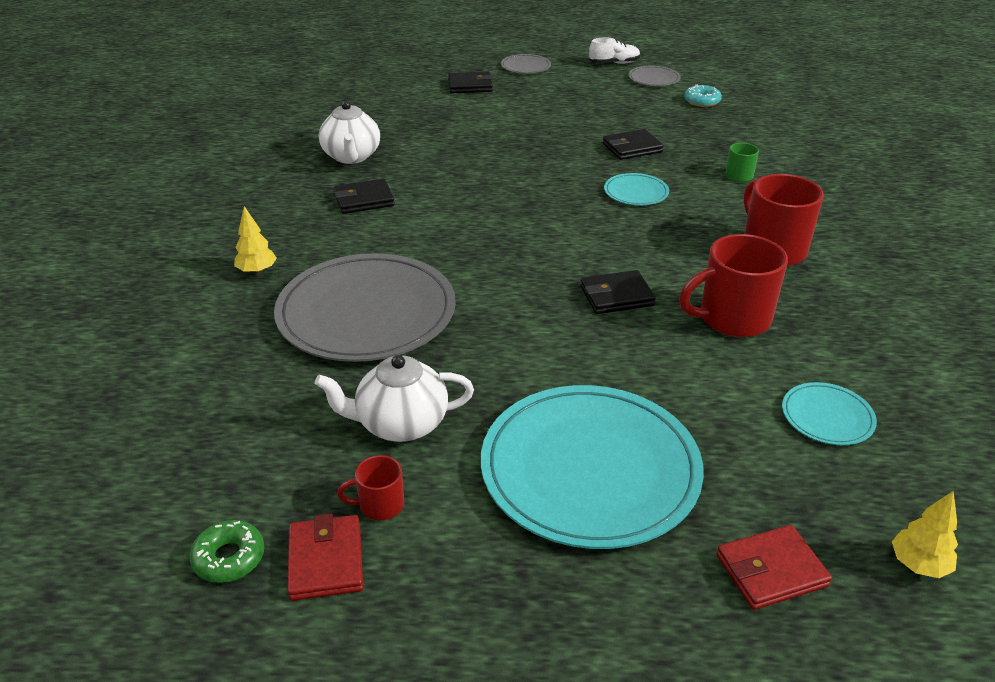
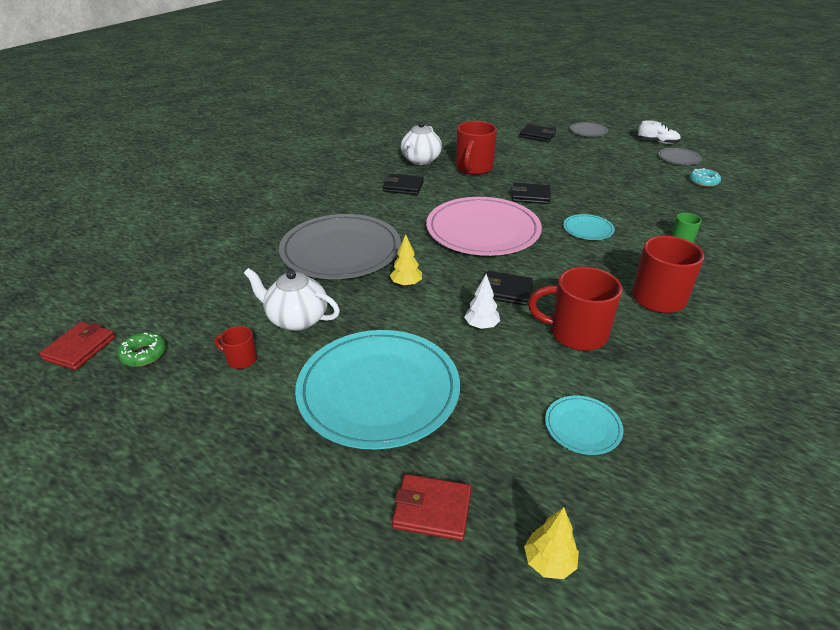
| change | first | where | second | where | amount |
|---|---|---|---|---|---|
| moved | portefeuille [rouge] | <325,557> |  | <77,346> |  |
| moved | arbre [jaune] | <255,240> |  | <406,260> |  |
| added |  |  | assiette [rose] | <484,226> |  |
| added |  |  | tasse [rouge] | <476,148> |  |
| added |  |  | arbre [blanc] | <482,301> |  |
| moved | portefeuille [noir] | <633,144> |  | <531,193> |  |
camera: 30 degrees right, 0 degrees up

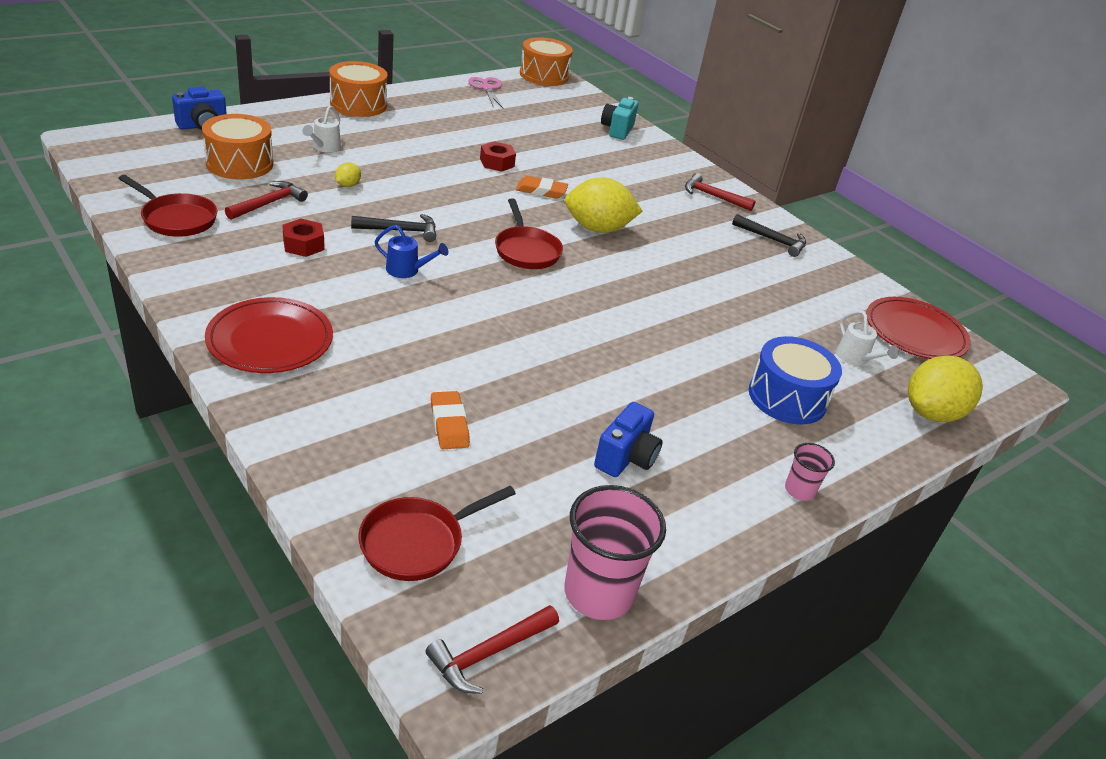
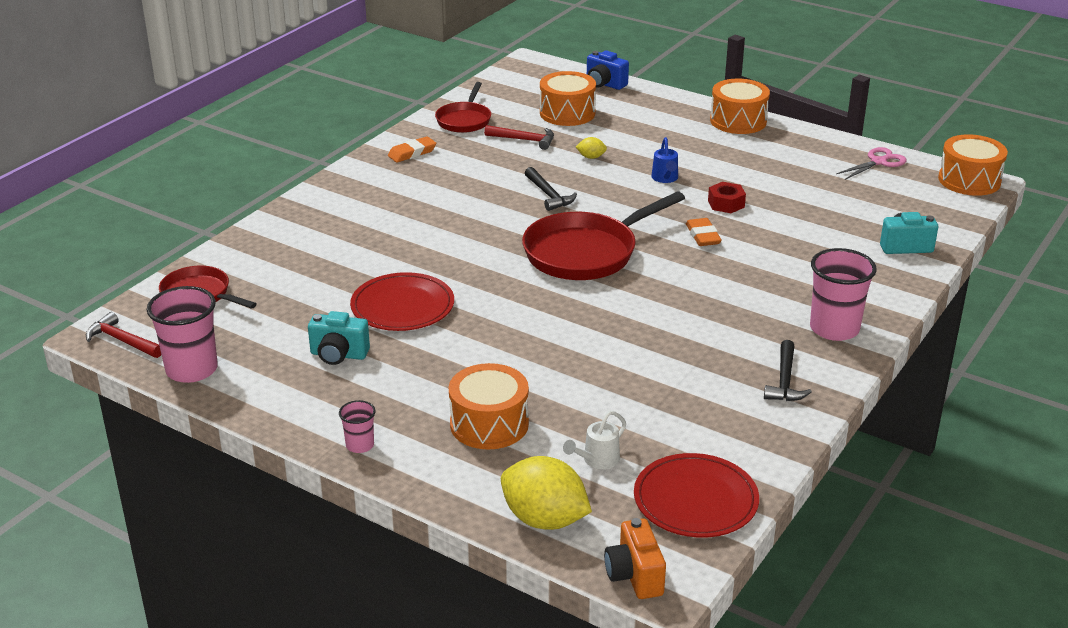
| change | first | where | second | where | amount |
|---|---|---|---|---|---|
| recoloured | appareil photo [bleu] | <628,439> | appareil photo [turquoise] | <339,338> |  |
| moved | assiette [rouge] | <269,335> |  | <402,301> |  |
| moved | gomme [orange] | <450,420> |  | <412,149> |  |
| recoloured | tambour [bleu] | <795,380> | tambour [orange] | <489,406> |  |
| resized | poêle [rouge] | <529,233> |  | <603,235> | x1.71 |
| added |  |  | appareil photo [orange] | <635,558> |  |
| moved | arrosoir [bleu] | <411,251> |  | <664,160> |  |
| replaced | marteau [rouge] | <720,192> | gobelet [rose] | <843,294> |  |
| removed | écrou [rouge] | <303,238> |  |  |  |
| removed | arrosoir [blanc] | <321,129> |  |  |  |
| removed | citron [jaune] | <603,205> |  |  |  |
camera: 75 degrees right, 5 degrees down

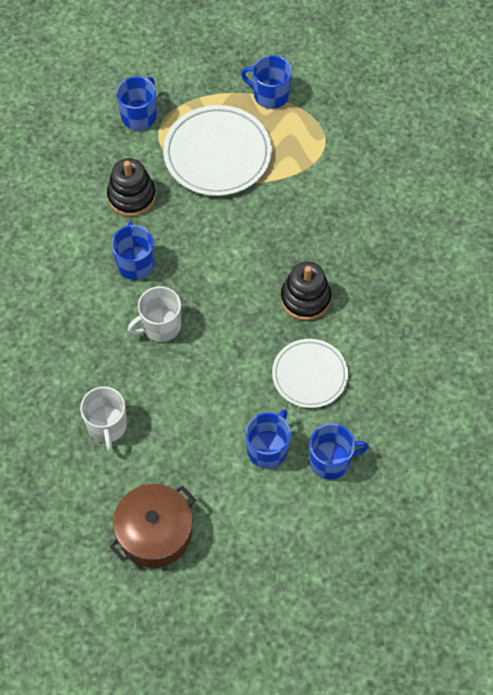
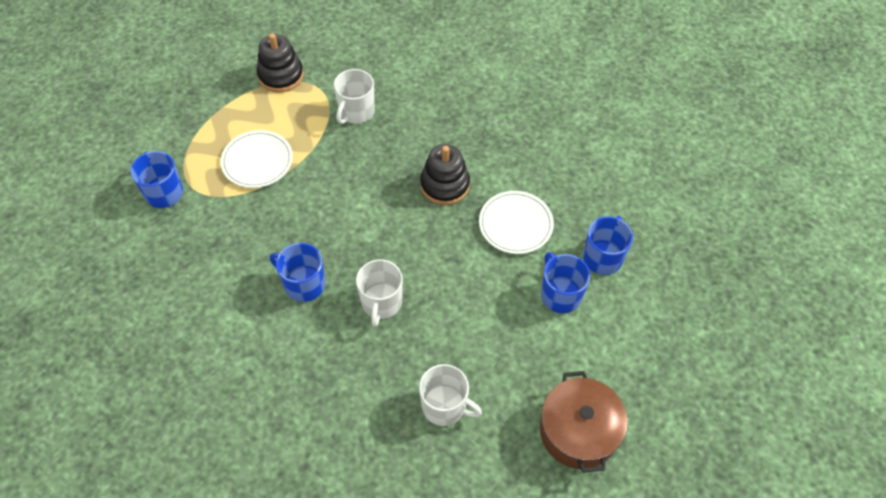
| change | first | where | second | where | amount |
|---|---|---|---|---|---|
| resized | assiette [blanc] | <217,150> |  | <257,159> | x0.64 |
| moved | jouet à empiler [noir] | <131,187> |  | <280,63> |  |
| added |  |  | tasse [blanc] | <354,96> |  |
| removed | tasse [bleu] | <266,82> |  |  |  |
camera: 55 degrees left, 5 degrees down

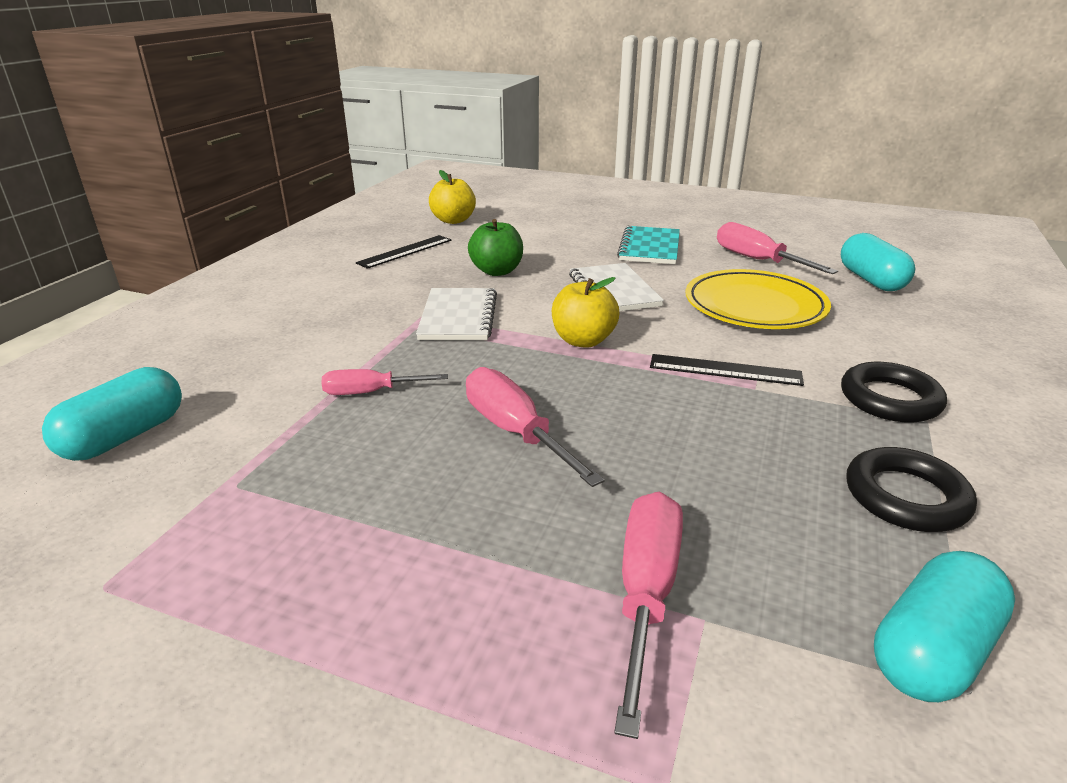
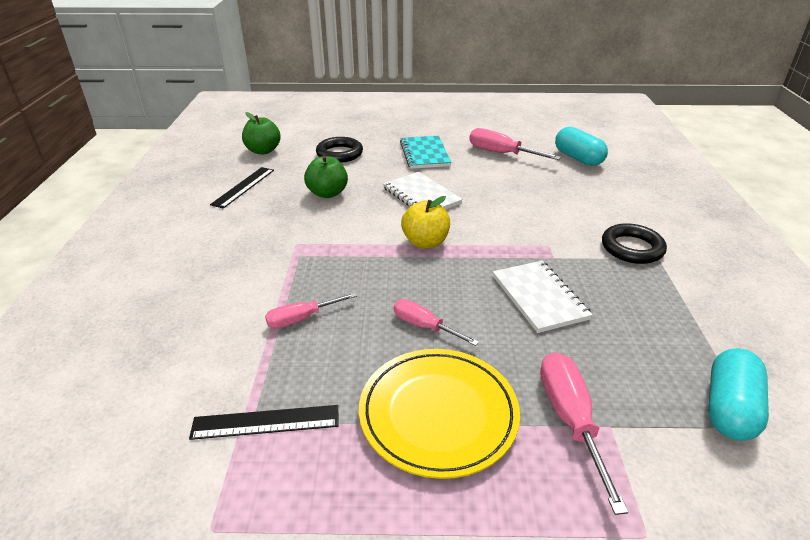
| change | first | where | second | where | amount |
|---|---|---|---|---|---|
| moved | règle [noir] | <727,370> |  | <264,422> |  |
| recoloured | pomme [jaune] | <452,197> | pomme [vert] | <261,133> |  |
| moved | anneau [noir] | <911,489> |  | <339,150> |  |
| moved | assiette [jaune] | <758,299> |  | <439,414> |  |
| resized | tournevis [rose] | <535,427> |  | <436,322> | x0.64 |
| moved | carnet [blanc] | <456,314> |  | <543,297> |  |
| removed | gélule [turquoise] | <112,414> |  |  |  |
camera: 20 degrees left, 5 degrees up

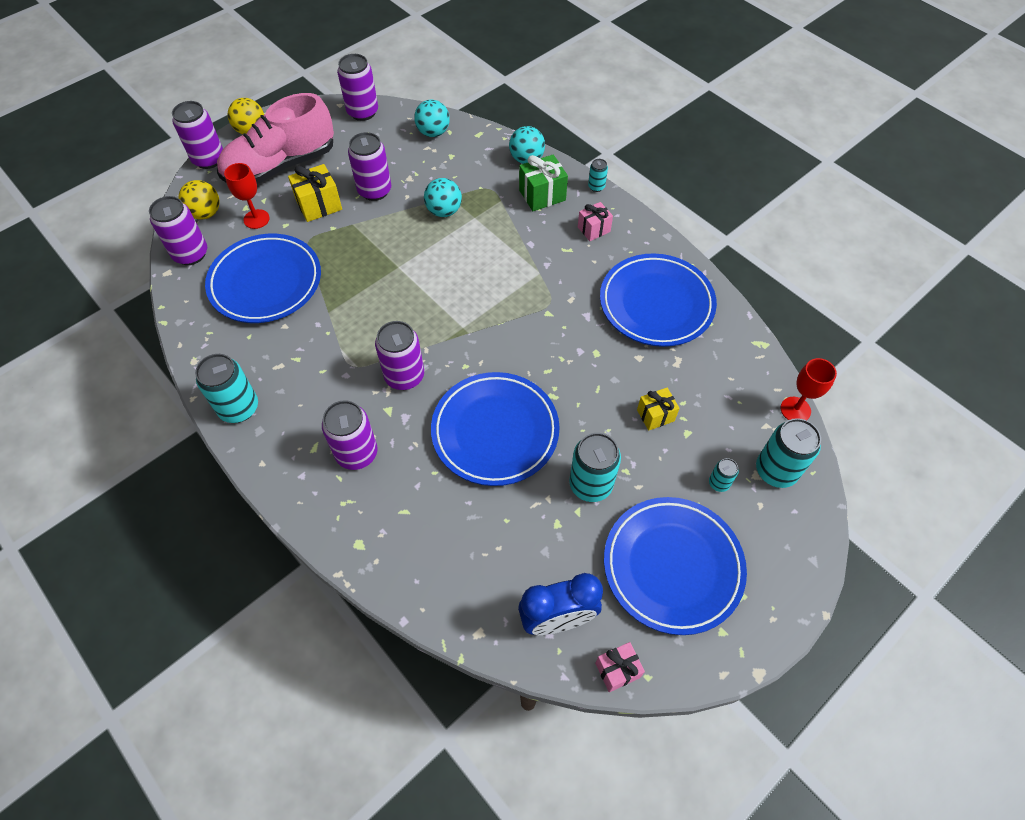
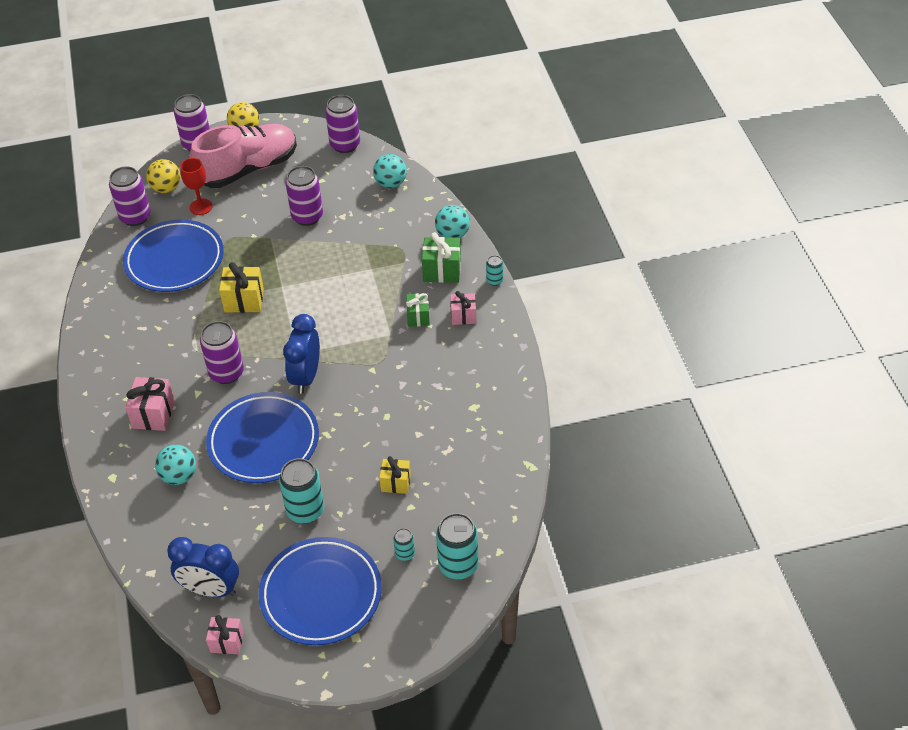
| change | first | where | second | where | amount |
|---|---|---|---|---|---|
| replaced | canette [violet] | <350,435> | cadeau [rose] | <150,404> |  |
| moved | balle [turquoise] | <443,197> |  | <175,465> |  |
| turned | chaussure [rose] | <275,138> |  | <243,156> | 150 degrees clockwise |
| moved | cadeau [jaune] | <315,193> |  | <241,287> |  |
| added |  |  | réveil [bleu] | <301,354> |  |
| added |  |  | cadeau [vert] | <418,310> |  |
| removed | canette [turquoise] | <226,388> |  |  |  |
| removed | assiette [bleu] | <658,300> |  |  |  |
| removed | verre à pied [rouge] | <809,389> |  |  |  |
camera: 30 degrees right, 10 degrees down

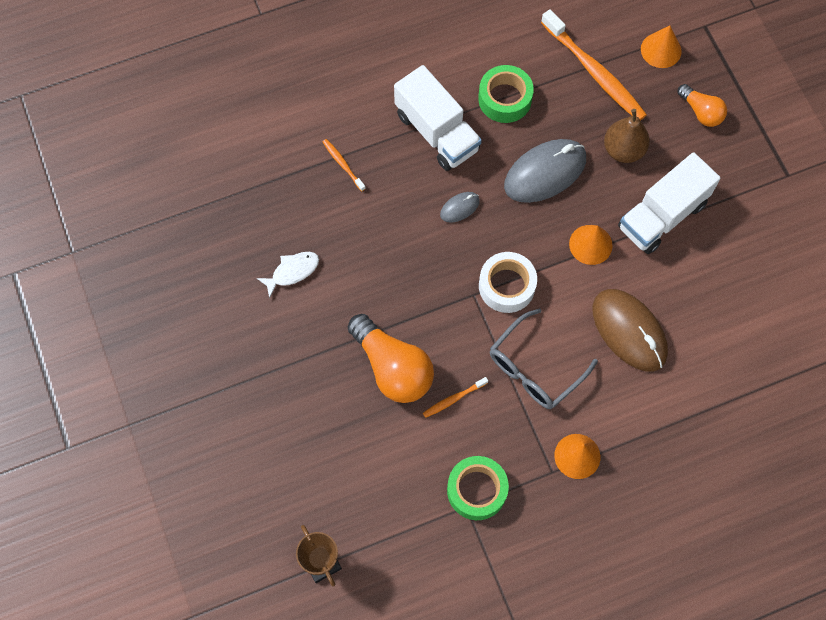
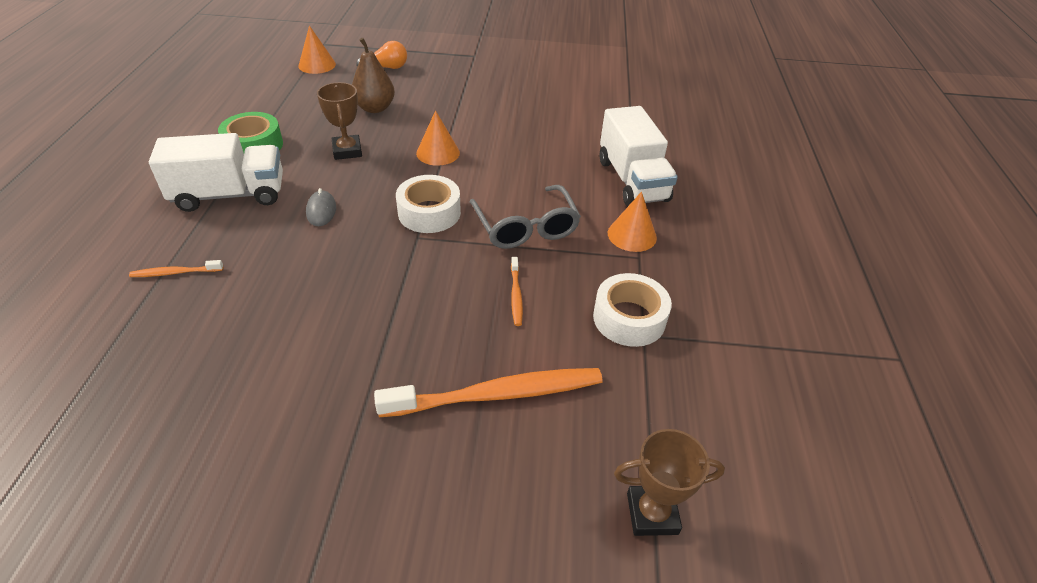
| change | first | where | second | where | amount |
|---|---|---|---|---|---|
| replaced | souris [gris] | <545,171> | trophée [marron] | <339,121> |  |
| moved | brosse à dents [orange] | <594,65> |  | <488,392> |  |
| recoloured | ruban adhésif [vert] | <478,488> | ruban adhésif [blanc] | <632,310> |  |
| moved | camion [blanc] | <669,203> |  | <639,156> |  |
| removed | poisson [blanc] | <288,275> |  |  |  |
| removed | ampoule [orange] | <391,358> |  |  |  |
| removed | souris [marron] | <630,330> |  |  |  |
camera: 65 degrees left, 25 degrees down

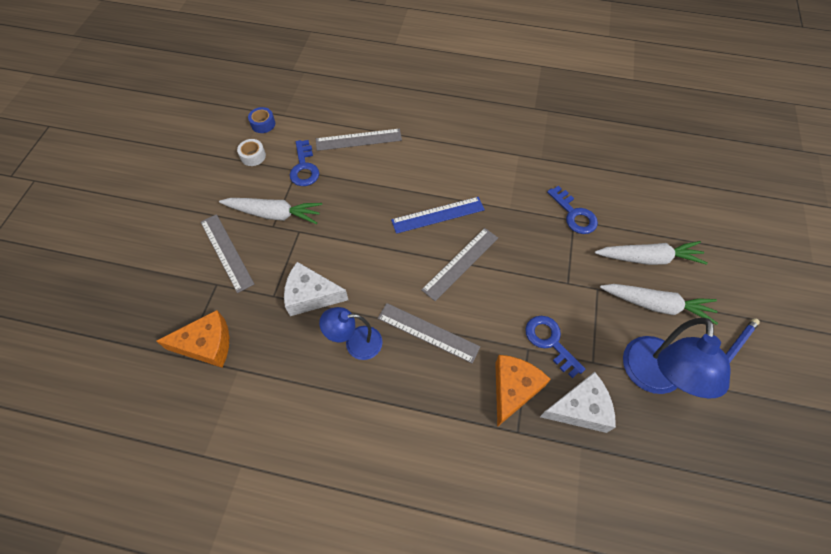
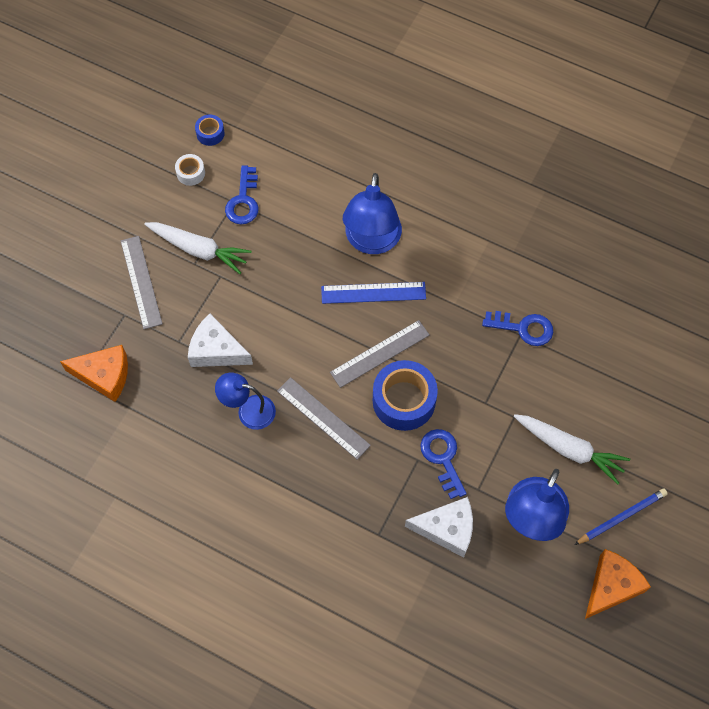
| change | first | where | second | where | amount |
|---|---|---|---|---|---|
| added |  |  | lampe [bleu] | <372,213> |  |
| added |  |  | ruban adhésif [bleu] | <405,395> |  |
| turned | clé [bleu] | <572,210> |  | <517,328> | 60 degrees counterclockwise |
| moved | fromage [orange] | <523,391> |  | <618,584> |  |
| removed | règle [gris] | <359,140> |  |  |  |
| removed | carotte [blanc] | <651,253> |  |  |  |
camera: 15 degrees right, 5 degrees up

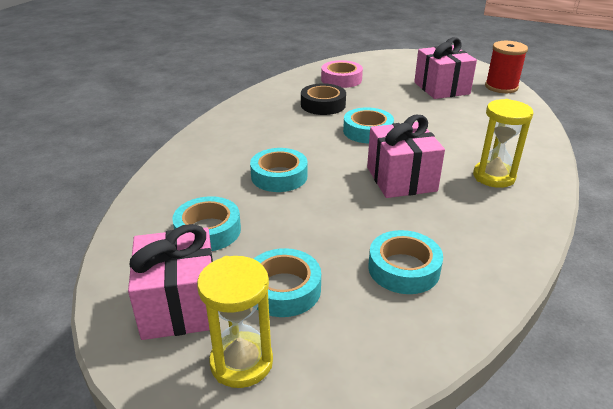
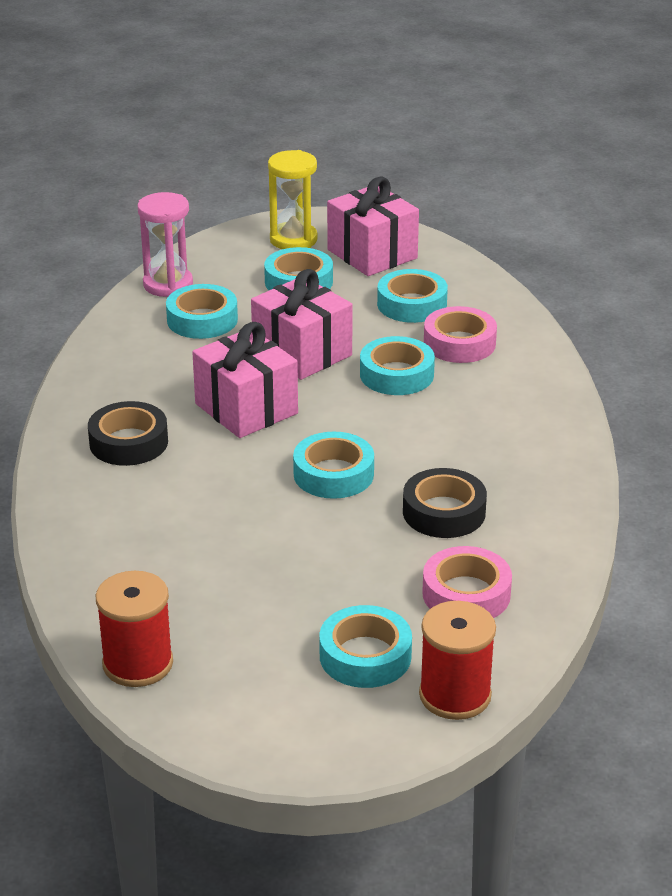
| change | first | where | second | where | amount |
|---|---|---|---|---|---|
| replaced | sablier [jaune] | <503,143> | ruban adhésif [noir] | <128,433> |  |
| added |  |  | sablier [rose] | <165,244> |  |
| moved | cadeau [rose] | <445,68> |  | <302,324> |  |
| added |  |  | ruban adhésif [turquoise] | <365,646> |  |
| added |  |  | bobine [rouge] | <457,660> |  |
| added |  |  | ruban adhésif [rose] | <460,334> |  |
camera: 155 degrees right, 0 degrees up

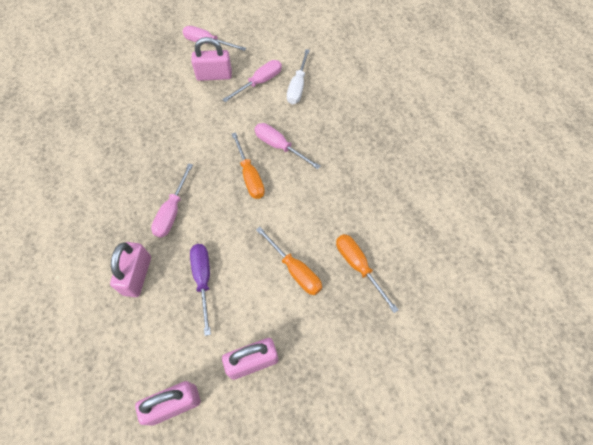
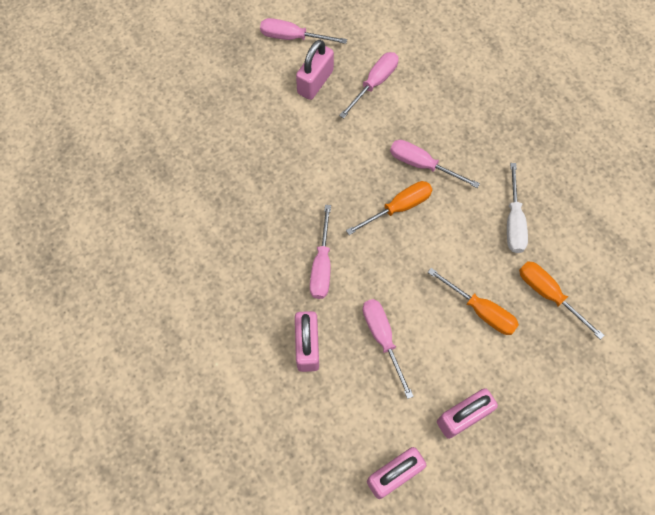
| change | first | where | second | where | amount |
|---|---|---|---|---|---|
| turned | cadenas [rose] | <211,59> |  | <315,70> | 45 degrees counterclockwise |
| turned | tournevis [orange] | <248,165> |  | <389,208> | 90 degrees counterclockwise |
| recoloured | tournevis [violet] | <200,290> | tournevis [rose] | <388,349> |  |
| moved | tournevis [blanc] | <298,76> |  | <517,208> |  |
camera: 10 degrees left, 5 degrees up

